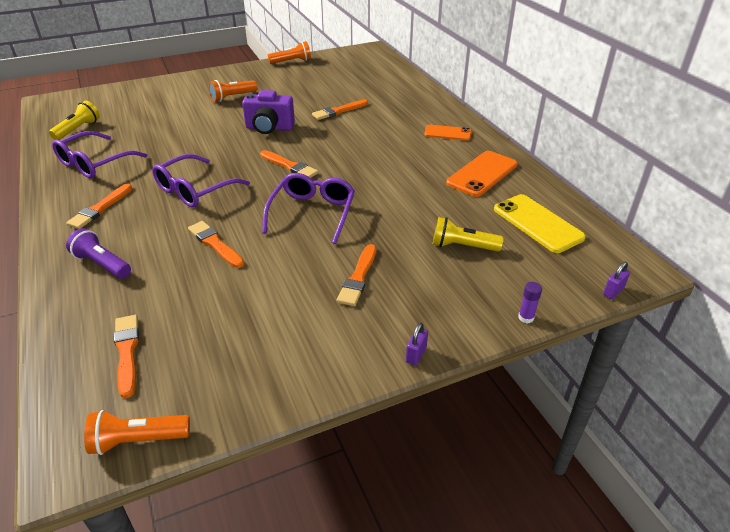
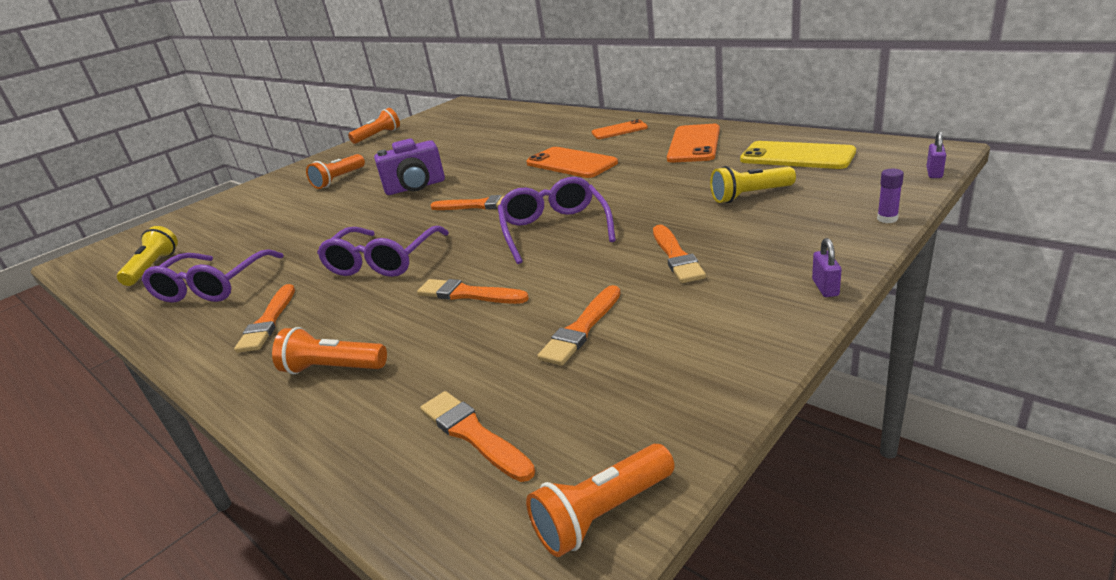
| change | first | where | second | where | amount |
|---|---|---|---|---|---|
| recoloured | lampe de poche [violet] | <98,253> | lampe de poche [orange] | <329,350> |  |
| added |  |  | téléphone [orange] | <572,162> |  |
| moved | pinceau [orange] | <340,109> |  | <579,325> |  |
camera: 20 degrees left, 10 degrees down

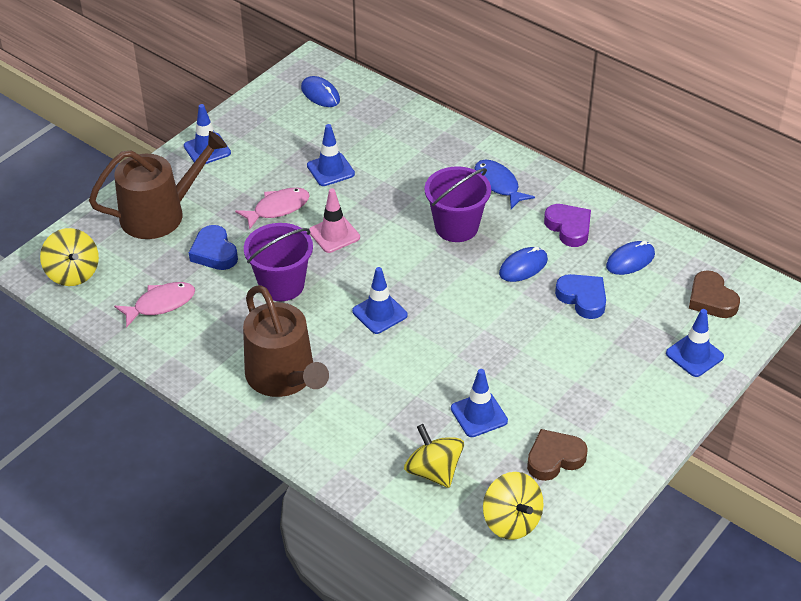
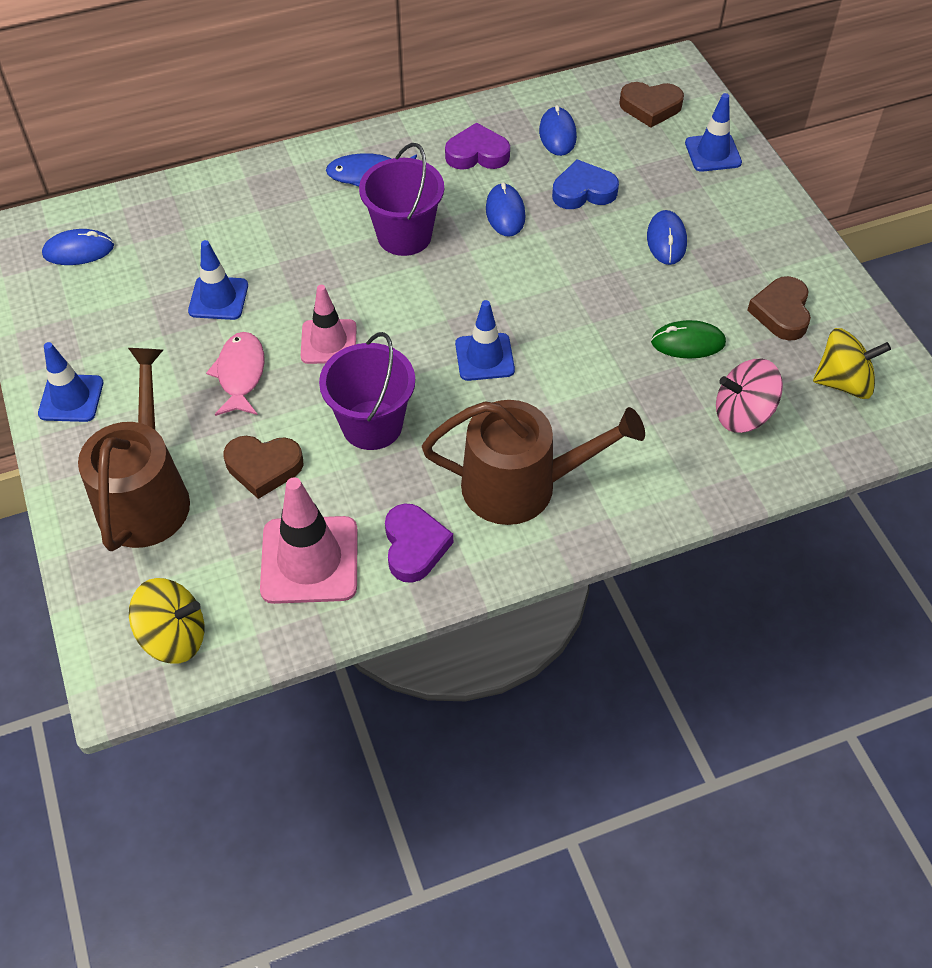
| change | first | where | second | where | amount |
|---|---|---|---|---|---|
| recoloured | cœur [bleu] | <213,247> | cœur [marron] | <263,467> |  |
| replaced | poisson [rose] | <154,304> | cône de chantier [rose] | <309,540> |  |
| added |  |  | cœur [violet] | <419,543> |  |
| added |  |  | souris [bleu] | <667,237> |  |
| replaced | cône de chantier [bleu] | <479,403> | souris [vert] | <688,339> |  |
| recoloured | toupie [jaune] | <434,456> | toupie [rose] | <749,396> |  |
camera: 60 degrees left, 10 degrees up

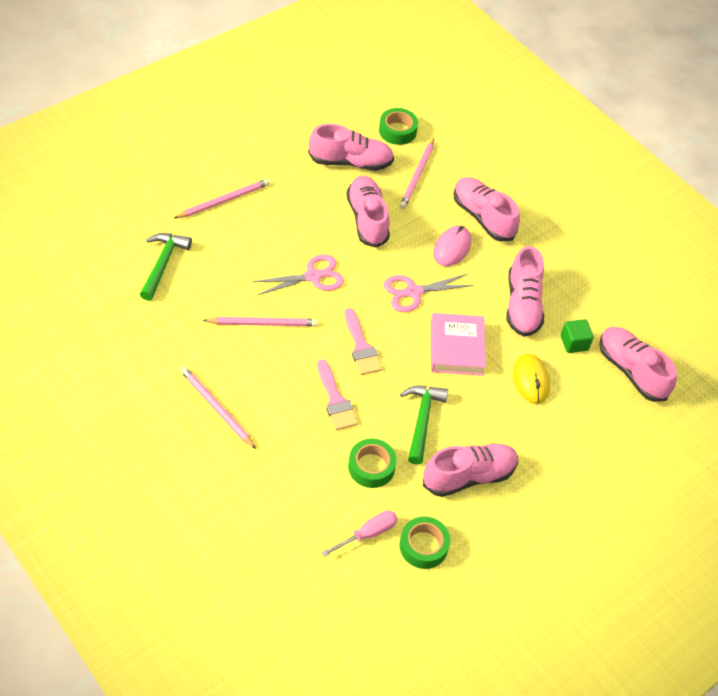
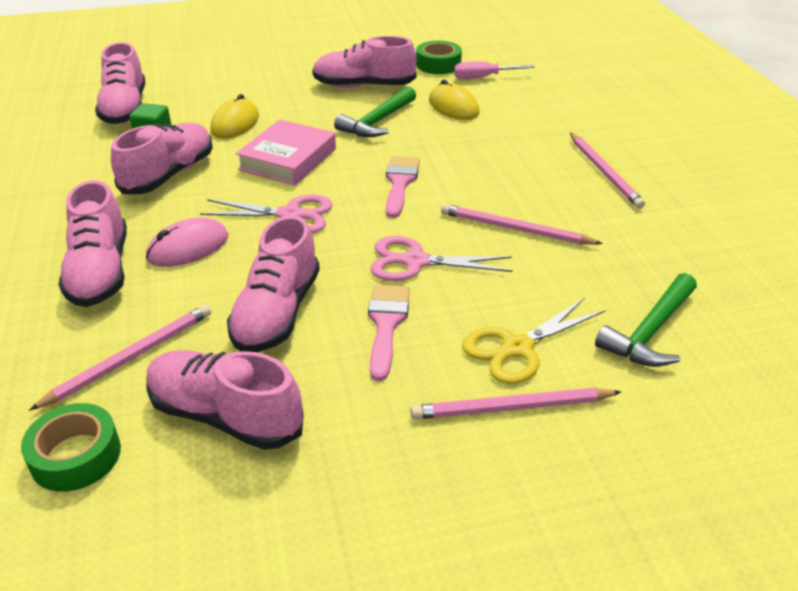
| change | first | where | second | where | amount |
|---|---|---|---|---|---|
| moved | pinceau [rose] | <337,394> |  | <389,333> |  |
| replaced | ruban adhésif [vert] | <372,463> | souris [jaune] | <454,100> |  |
| added |  |  | ciseaux [jaune] | <533,341> |  |
camera: 150 degrees left, 15 degrees down

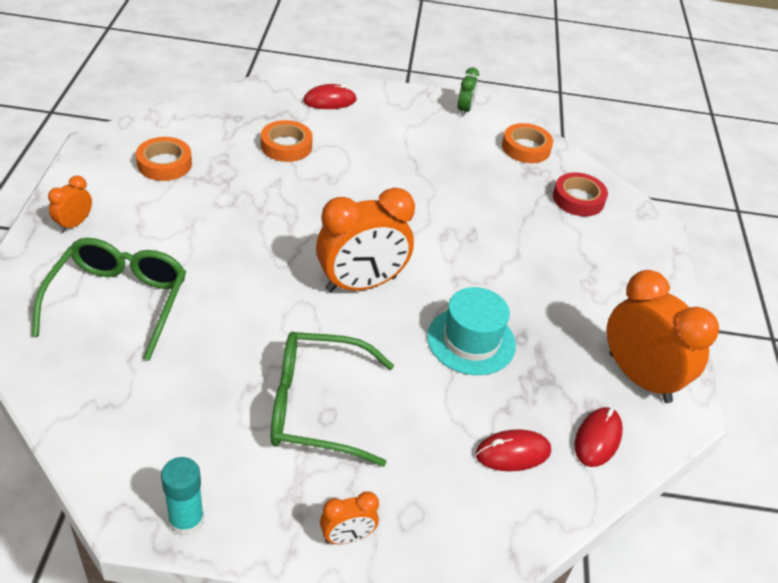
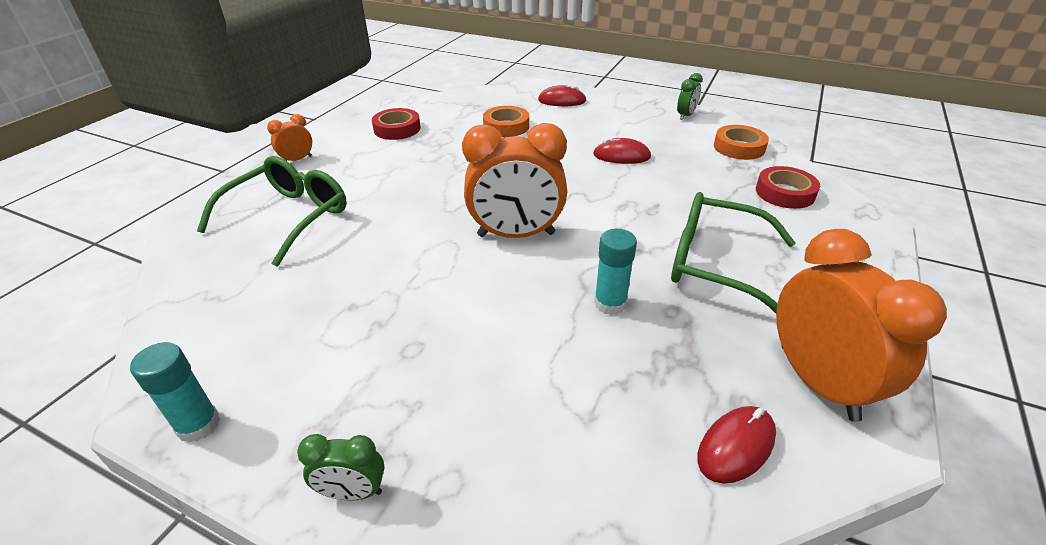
| change | first | where | second | where | amount |
|---|---|---|---|---|---|
| recoloured | réveil [orange] | <349,518> | réveil [vert] | <341,467> |  |
| recoloured | ruban adhésif [orange] | <164,159> | ruban adhésif [rouge] | <396,124> |  |
| moved | souris [rouge] | <513,450> |  | <622,151> |  |
| replaced | chapeau [turquoise] | <471,331> | bâton de colle [turquoise] | <615,272> |  |
| moved | lunettes [vert] | <332,399> |  | <733,252> |  |
camera: 25 degrees right, 5 degrees down

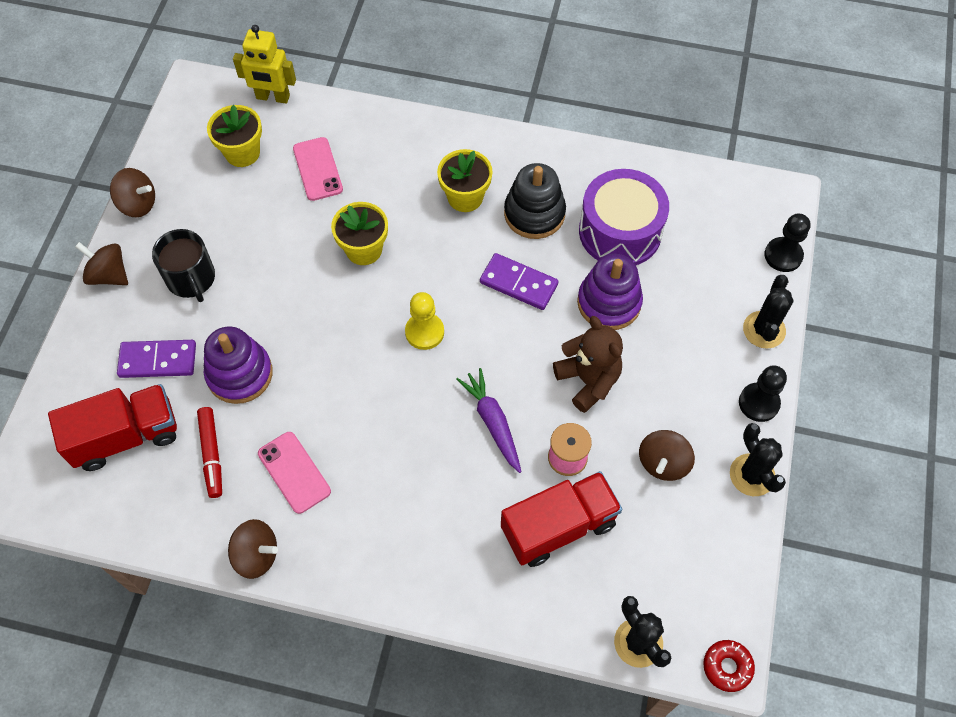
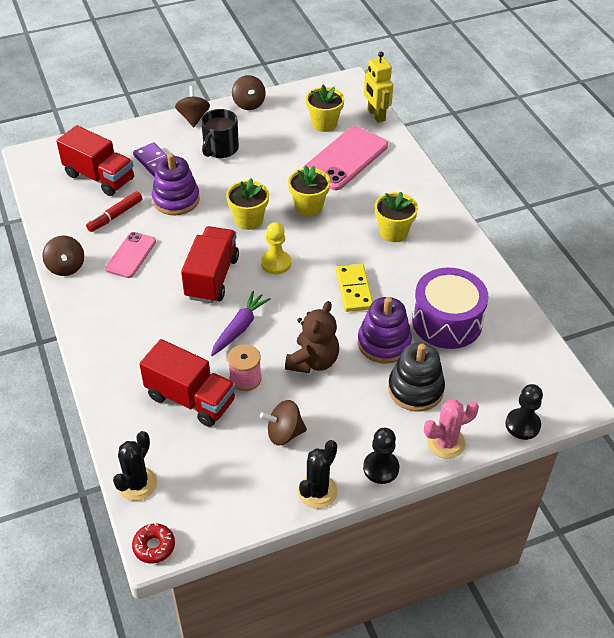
| change | first | where | second | where | amount |
|---|---|---|---|---|---|
| added |  |  | camion [rouge] | <210,264> |  |
| added |  |  | pot de fleurs [jaune] | <247,204> |  |
| resized | téléphone [rose] | <318,169> |  | <345,158> | x1.72 |
| recoloured | domino [violet] | <519,281> | domino [jaune] | <354,288> |  |
| moved | jouet à empiler [noir] | <535,201> |  | <416,377> |  |
| recoloured | cactus [noir] | <768,312> | cactus [rose] | <451,429> |  |
camera: 55 degrees right, 15 degrees down

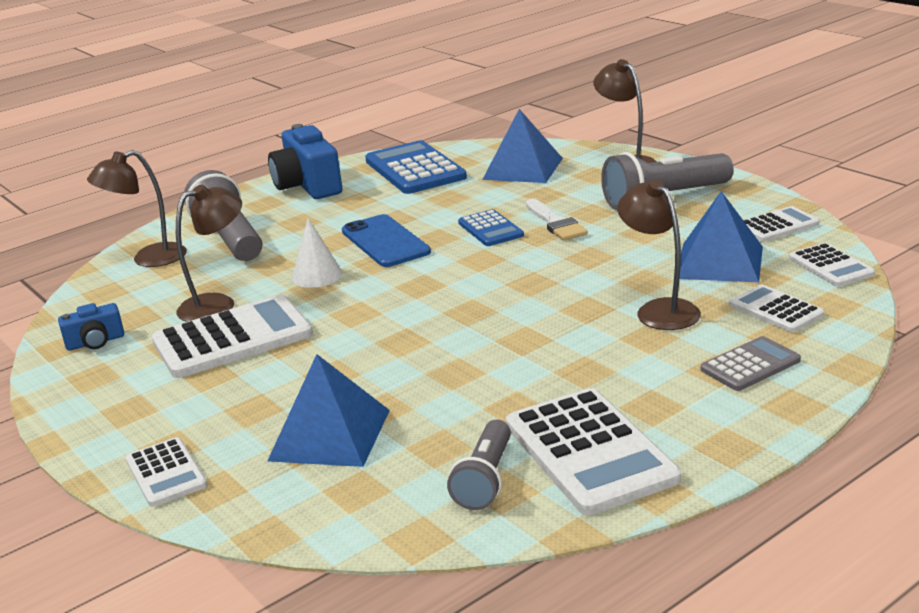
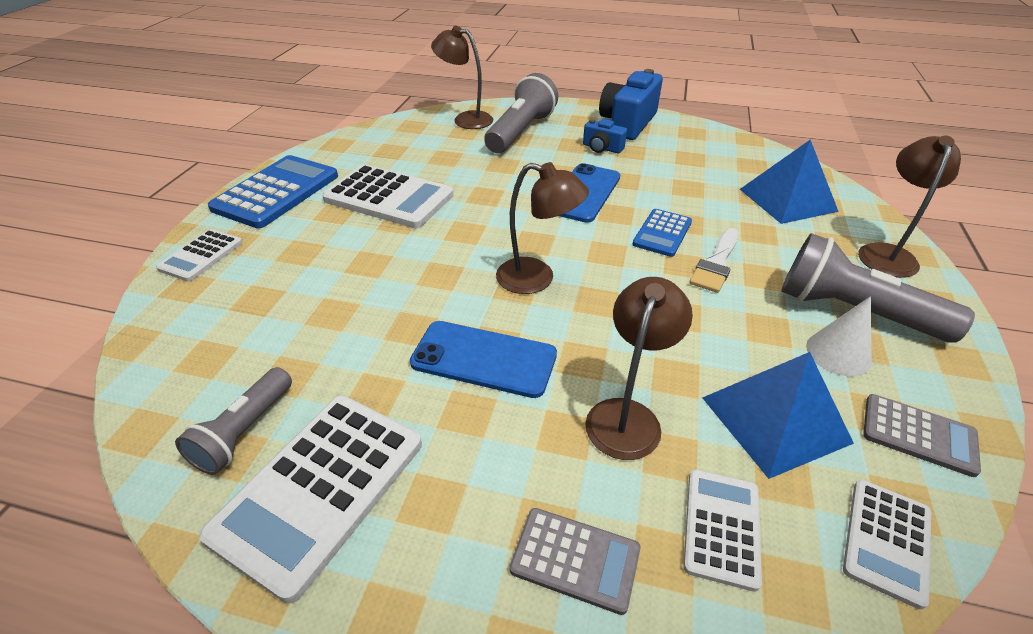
| change | first | where | second | where | amount |
|---|---|---|---|---|---|
| turned | lampe de poche [gris] | <479,465> |  | <233,421> | 45 degrees counterclockwise |
| moved | calculatrice [bleu] | <416,167> |  | <273,191> |  |
| added |  |  | téléphone [bleu] | <483,359> |  |
| moved | lampe [marron] | <209,253> |  | <542,228> |  |
| moved | appareil photo [bleu] | <91,327> |  | <605,136> |  |
| moved | cône [blanc] | <317,253> |  | <839,336> |  |
| recoloured | calculatrice [blanc] | <781,224> | calculatrice [gris] | <922,435> |  |
| removed | pyramide [bleu] | <328,410> |  |  |  |
camera: 50 degrees right, 15 degrees up

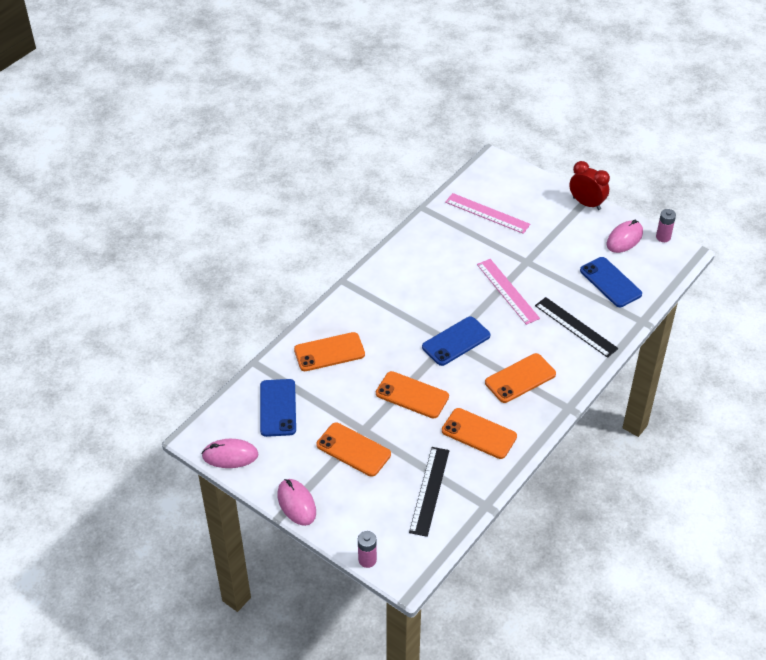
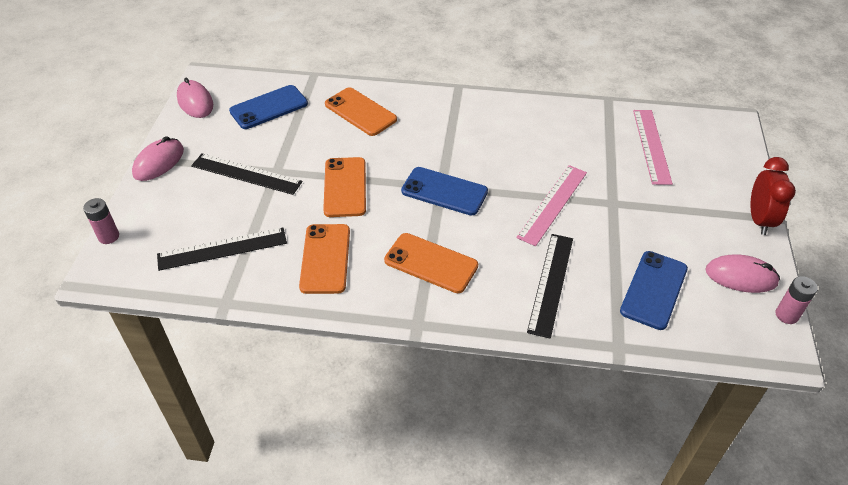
| change | first | where | second | where | amount |
|---|---|---|---|---|---|
| replaced | téléphone [orange] | <353,449> | règle [noir] | <247,174> |  |
camera: 60 degrees right, 0 degrees up

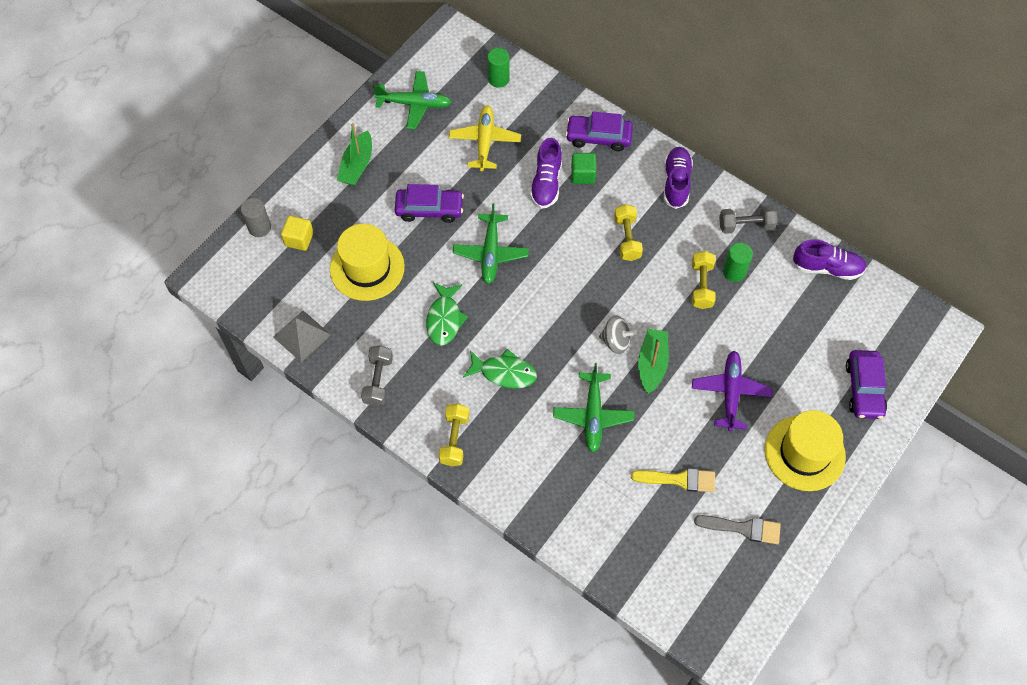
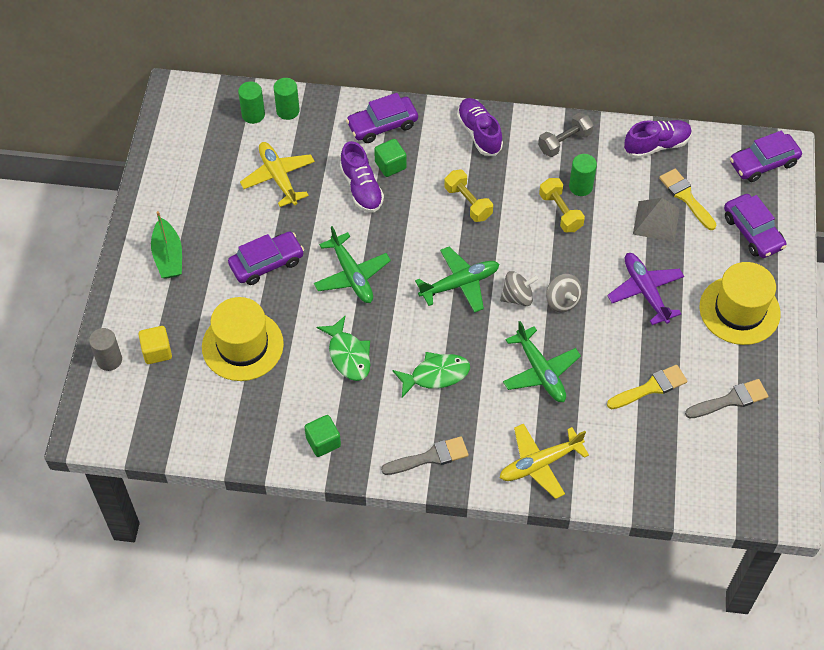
| change | first | where | second | where | amount |
|---|---|---|---|---|---|
| added |  |  | cylindre [vert] | <287,99> |  |
| replaced | haltère [gris] | <377,375> | cube [vert] | <322,436> |  |
| replaced | haltère [jaune] | <454,435> | pinceau [gris] | <425,455> |  |
| moved | avion [vert] | <412,100> |  | <457,280> |  |
| added |  |  | avion [jaune] | <544,461> |  |
| replaced | bateau [vert] | <653,361> | toupie [gris] | <564,293> |  |
| moved | pyramide [gris] | <302,336> |  | <656,220> |  |
| added |  |  | pinceau [jaune] | <688,199> |  |
| added |  |  | voiture [violet] | <766,156> |  |
camera: 30 degrees left, 5 degrees down

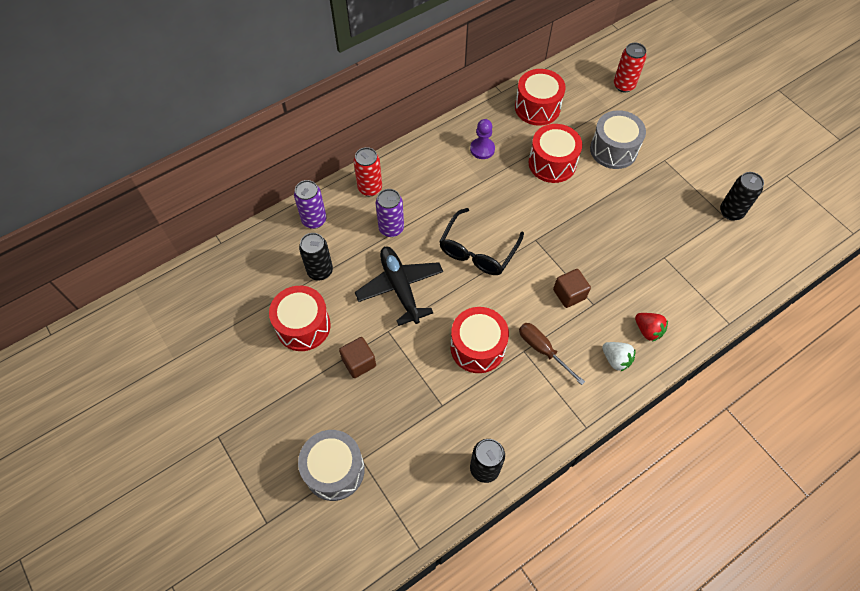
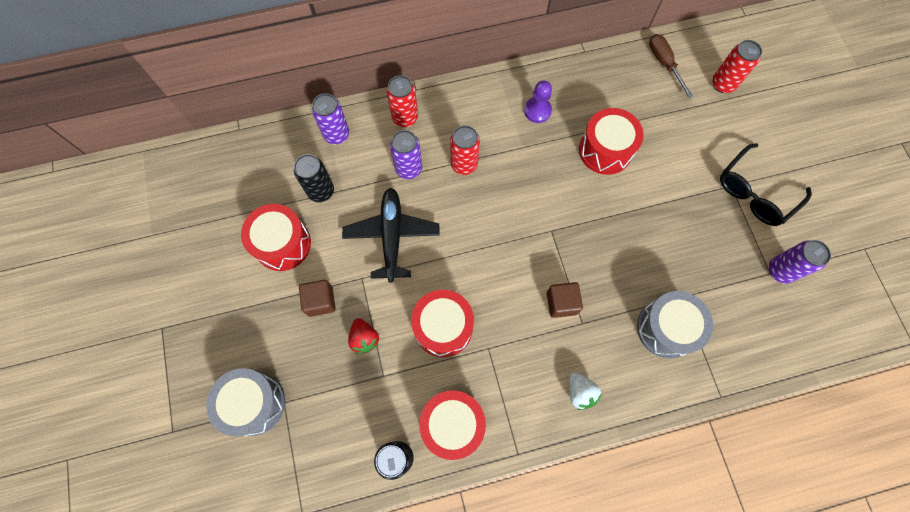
| change | first | where | second | where | amount |
|---|---|---|---|---|---|
| moved | fraise [rouge] | <651,327> |  | <363,336> |  |
| moved | tambour [rouge] | <540,97> |  | <452,425> |  |
| added |  |  | canette [rouge] | <465,150> |  |
| moved | tambour [gris] | <618,139> |  | <675,325> |  |
| moved | tournevis [marron] | <552,354> |  | <671,66> |  |
| moved | lunettes [noir] | <481,241> |  | <766,184> |  |
| recoloured | canette [noir] | <742,196> | canette [violet] | <800,262> |  |
camera: 20 degrees right, 10 degrees up

